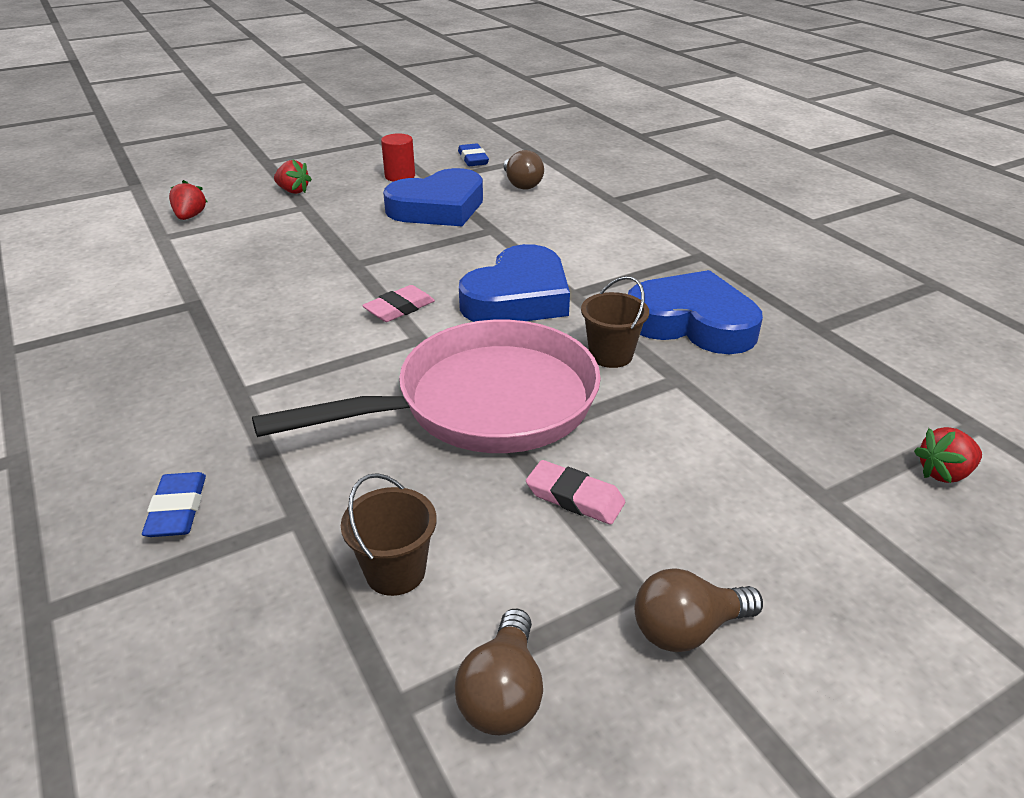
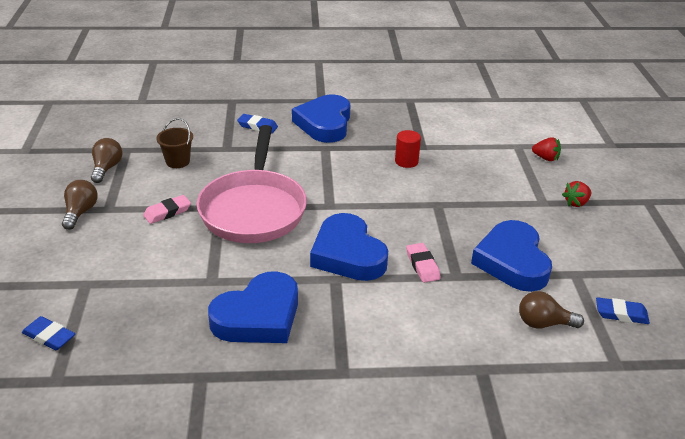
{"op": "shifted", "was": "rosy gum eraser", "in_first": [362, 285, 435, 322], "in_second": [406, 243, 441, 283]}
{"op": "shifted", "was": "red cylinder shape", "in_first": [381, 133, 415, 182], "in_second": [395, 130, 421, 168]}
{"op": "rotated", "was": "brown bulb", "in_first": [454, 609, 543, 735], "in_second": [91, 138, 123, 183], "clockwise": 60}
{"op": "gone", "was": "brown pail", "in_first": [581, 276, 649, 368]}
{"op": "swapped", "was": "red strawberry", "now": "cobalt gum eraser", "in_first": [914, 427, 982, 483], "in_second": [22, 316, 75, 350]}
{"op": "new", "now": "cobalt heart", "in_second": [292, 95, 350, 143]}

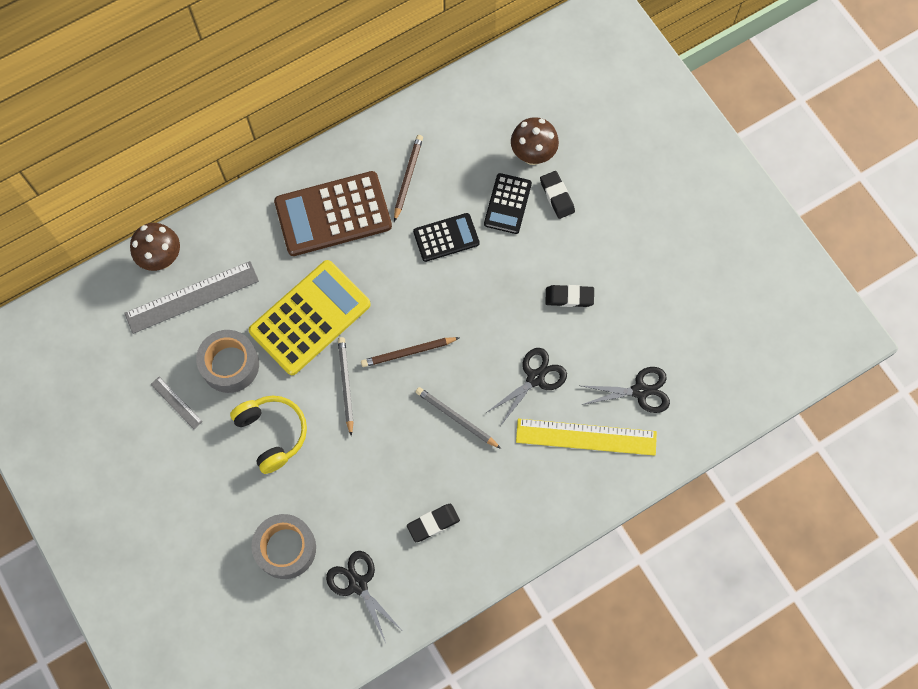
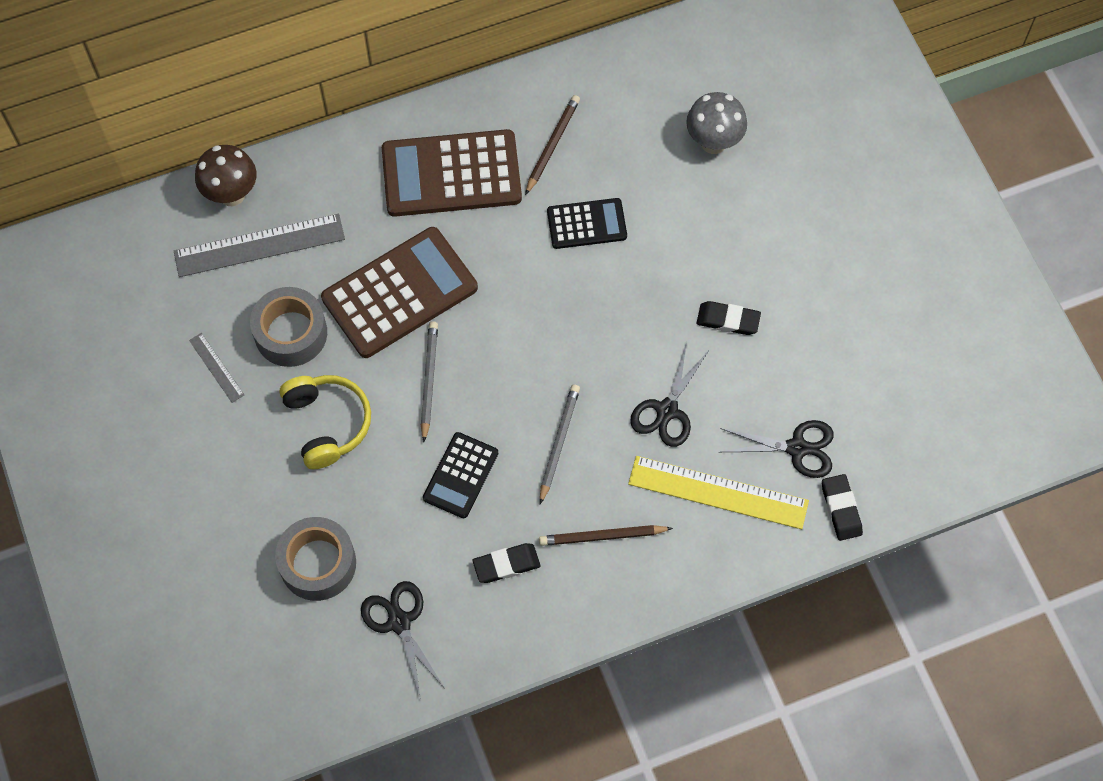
{"op": "repainted", "was": "yellow calculator", "now": "brown calculator", "in_first": [248, 260, 371, 375], "in_second": [321, 227, 478, 358]}
{"op": "shifted", "was": "brown wooden pencil", "in_first": [361, 337, 460, 367], "in_second": [539, 525, 673, 546]}
{"op": "rotated", "was": "ash-grey wooden pencil", "in_first": [415, 387, 501, 449], "in_second": [540, 384, 580, 504], "clockwise": 60}
{"op": "shifted", "was": "jet-black calculator", "in_first": [484, 173, 532, 234], "in_second": [423, 432, 498, 518]}
{"op": "rotated", "was": "jet-black scissors", "in_first": [486, 348, 567, 426], "in_second": [630, 342, 709, 447], "clockwise": 150}
{"op": "repainted", "was": "brown fungus", "now": "ash-grey fungus", "in_first": [511, 117, 559, 165], "in_second": [686, 92, 747, 154]}
{"op": "shifted", "was": "jet-black gum eraser", "in_first": [540, 171, 575, 219], "in_second": [822, 474, 863, 541]}

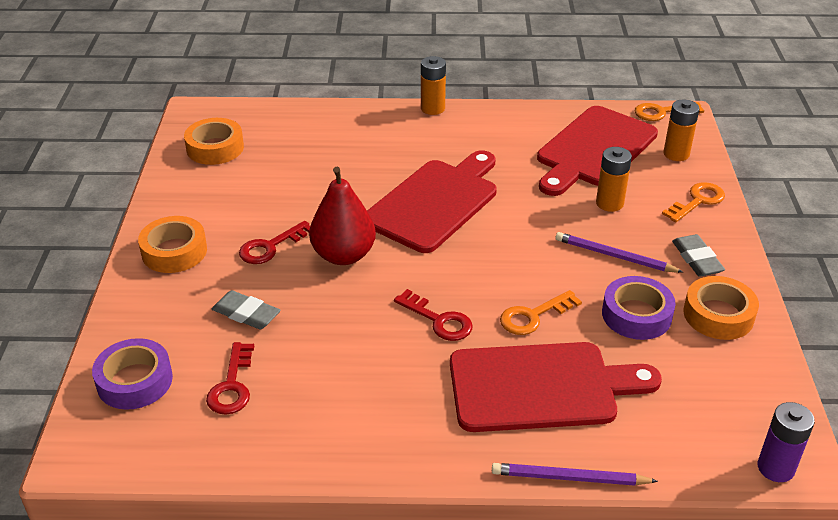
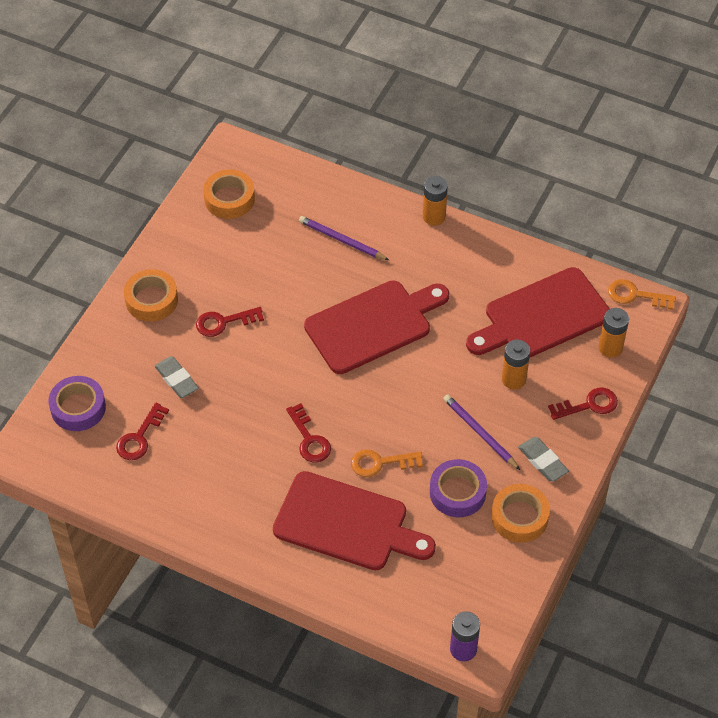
{"op": "gone", "was": "red pear fruit", "in_first": [309, 167, 376, 265]}
{"op": "shifted", "was": "violet wooden pencil", "in_first": [492, 463, 658, 486], "in_second": [299, 216, 389, 260]}
{"op": "repainted", "was": "orange door key", "now": "red door key", "in_first": [662, 182, 725, 222], "in_second": [548, 388, 618, 420]}
{"op": "rotated", "was": "ash-grey gum eraser", "in_first": [672, 234, 725, 277], "in_second": [518, 437, 569, 481], "clockwise": -45}

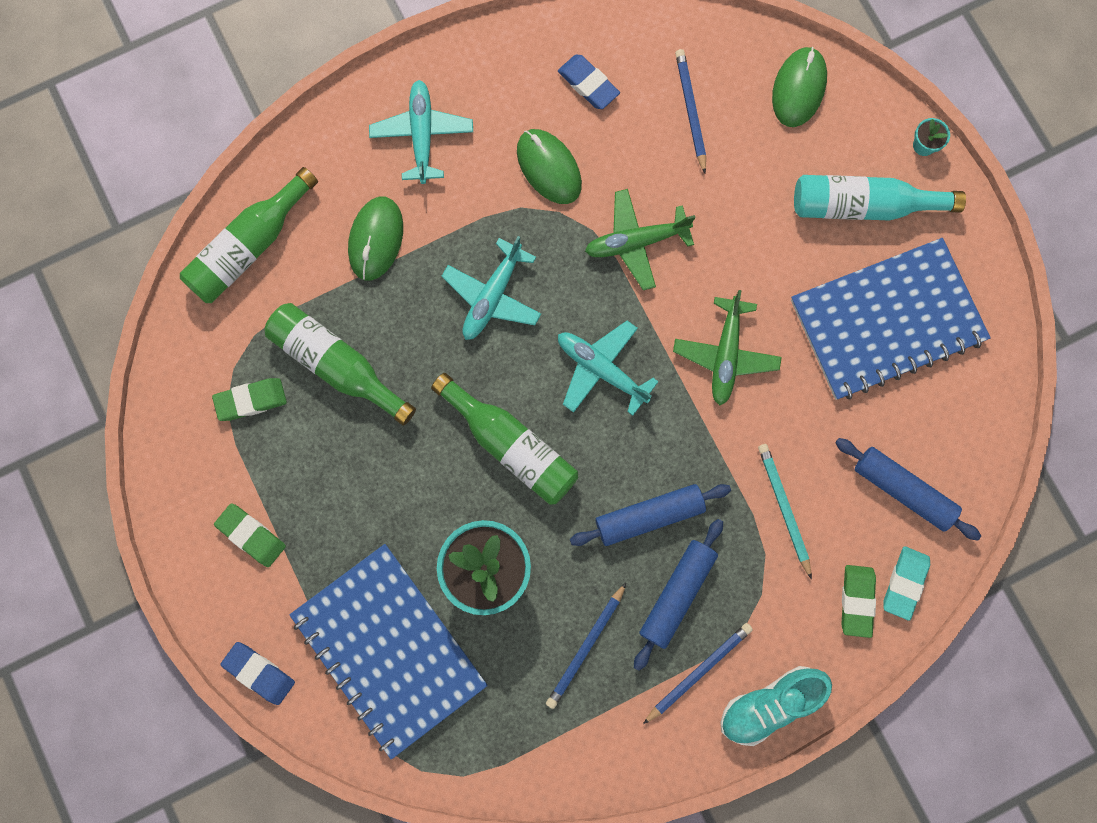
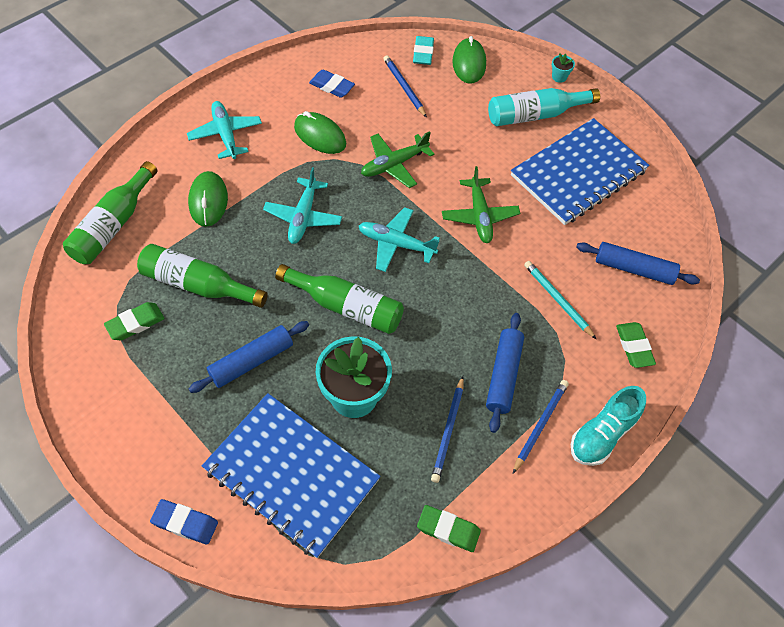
{"op": "shifted", "was": "green gum eraser", "in_first": [214, 503, 286, 567], "in_second": [417, 505, 481, 552]}
{"op": "shifted", "was": "cobalt rolling pin", "in_first": [570, 484, 731, 546], "in_second": [189, 321, 309, 393]}
{"op": "shifted", "was": "aqua gum eraser", "in_first": [883, 546, 930, 621], "in_second": [413, 36, 434, 65]}

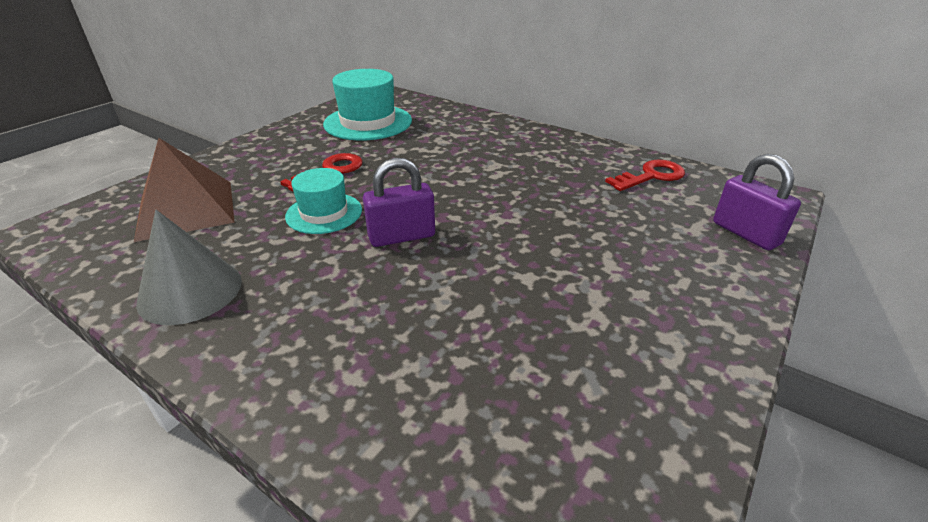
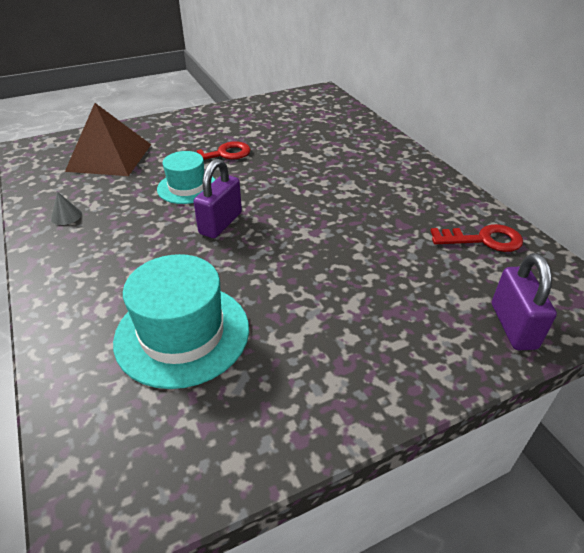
{"op": "scaled", "was": "ash-grey solid cone", "in_first": [136, 210, 242, 325], "in_second": [51, 191, 82, 225], "ratio": 0.44}
{"op": "shifted", "was": "aqua top hat", "in_first": [323, 69, 412, 140], "in_second": [113, 254, 249, 389]}
{"op": "rotated", "was": "violet padlock", "in_first": [363, 158, 435, 247], "in_second": [194, 159, 242, 238], "clockwise": -75}

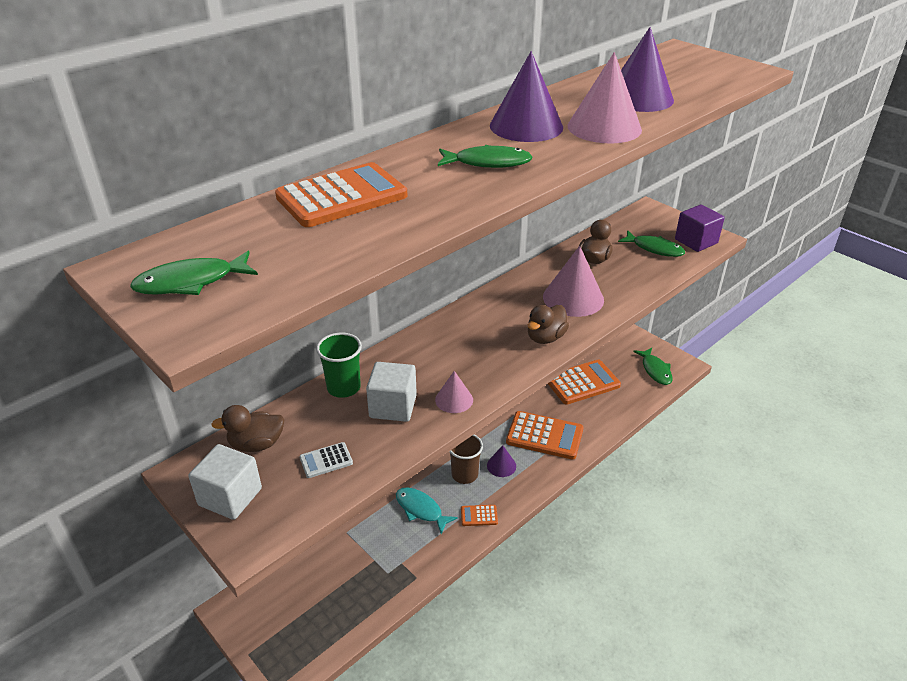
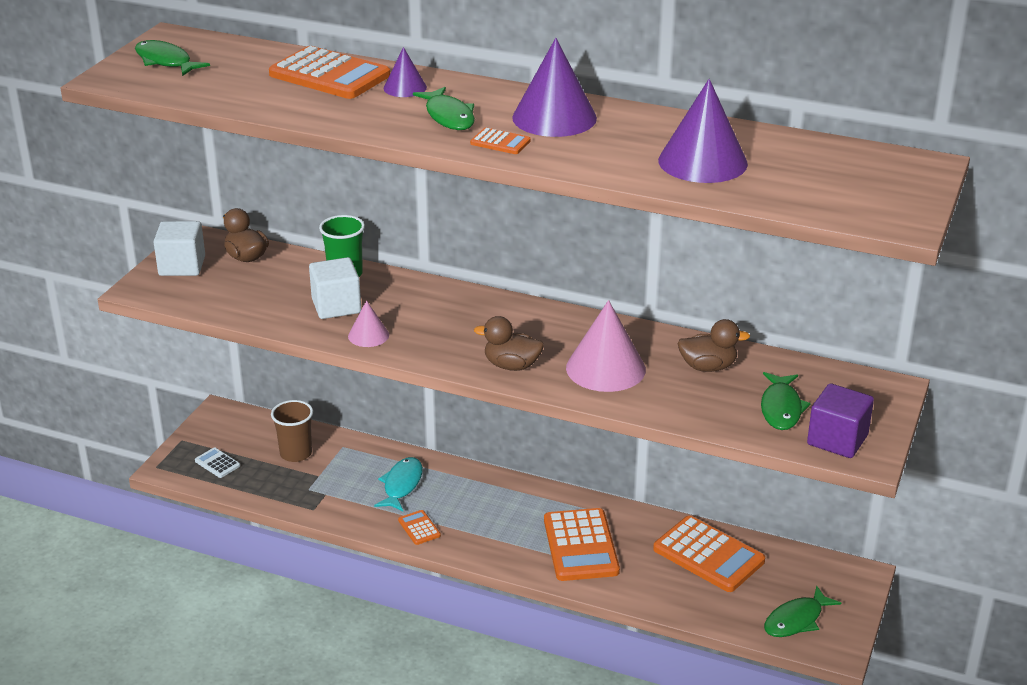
{"op": "shifted", "was": "snow-white calculator", "in_first": [300, 442, 353, 478], "in_second": [195, 447, 240, 478]}
{"op": "shifted", "was": "brown beaker", "in_first": [449, 435, 483, 484], "in_second": [271, 400, 313, 462]}
{"op": "shifted", "was": "violet solid cone", "in_first": [487, 445, 516, 477], "in_second": [383, 47, 427, 97]}
{"op": "gone", "was": "rosy solid cone", "in_first": [568, 52, 642, 143]}
{"op": "new", "now": "orange calculator", "in_second": [470, 128, 531, 154]}

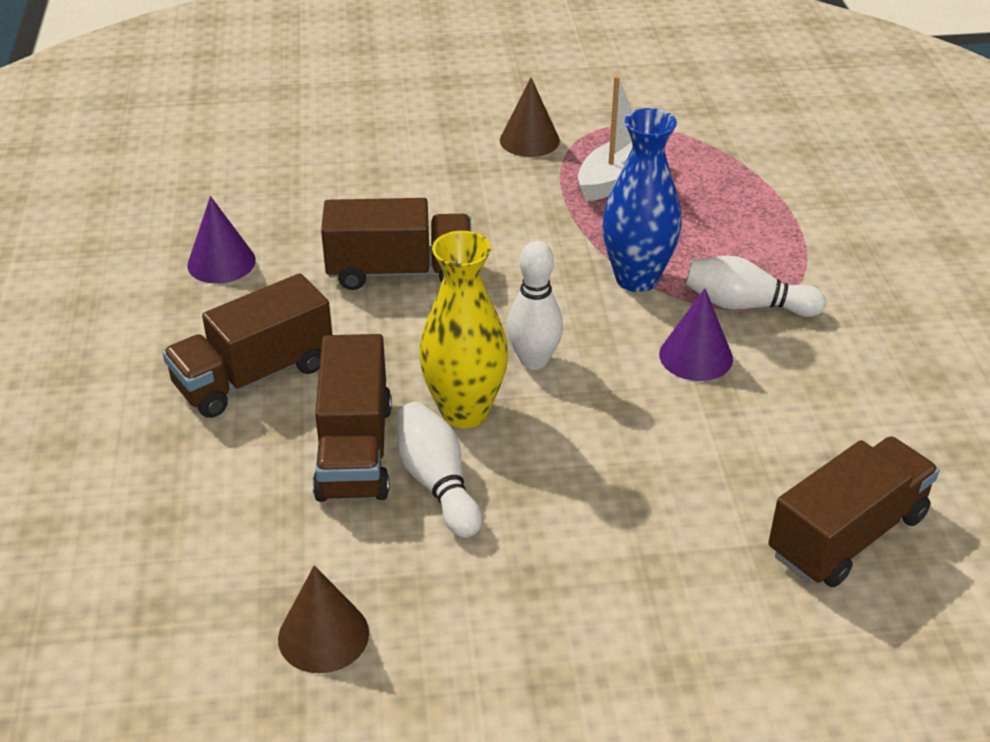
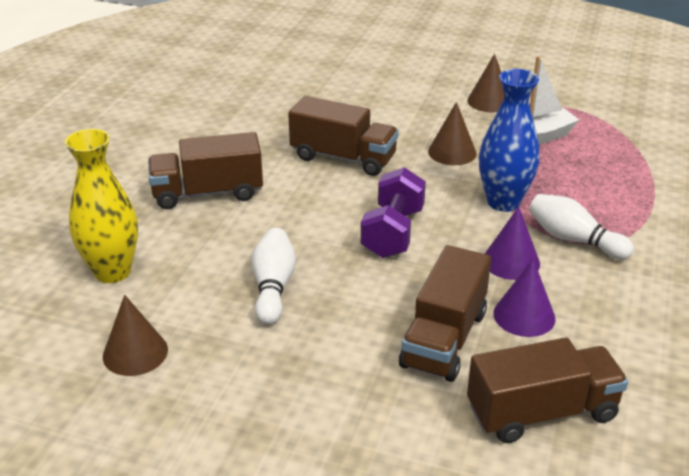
{"op": "shifted", "was": "violet solid cone", "in_first": [187, 196, 256, 284], "in_second": [493, 259, 556, 337]}
{"op": "shifted", "was": "brown truck", "in_first": [313, 334, 392, 502], "in_second": [399, 245, 491, 382]}
{"op": "shifted", "was": "yellow vase", "in_first": [419, 231, 508, 428], "in_second": [65, 129, 138, 283]}
{"op": "swapped", "was": "snow-white tenpin", "now": "violet hand weight", "in_first": [507, 241, 563, 370], "in_second": [361, 167, 426, 258]}
{"op": "new", "now": "brown solid cone", "in_second": [428, 102, 477, 165]}

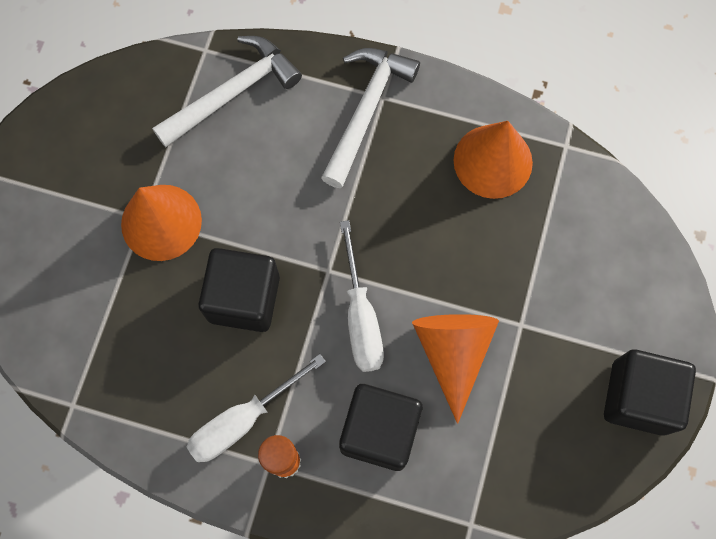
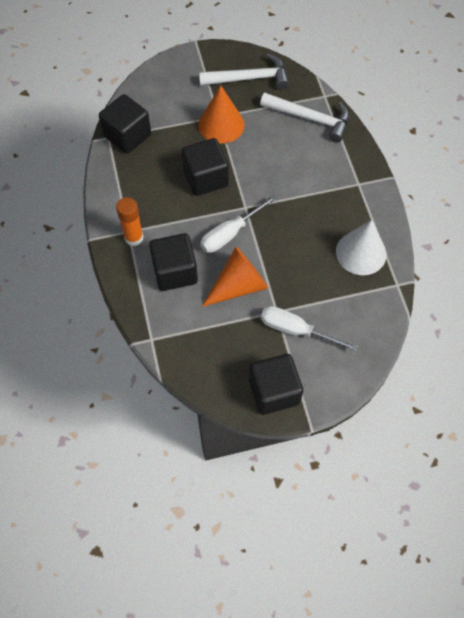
{"op": "shifted", "was": "snow-white screwdriver", "in_first": [187, 354, 326, 462], "in_second": [261, 306, 358, 352]}
{"op": "shifted", "was": "snow-white hammer", "in_first": [321, 48, 420, 188], "in_second": [199, 53, 289, 90]}
{"op": "repainted", "was": "orange solid cone", "now": "snow-white solid cone", "in_first": [454, 121, 533, 199], "in_second": [336, 220, 386, 275]}
{"op": "new", "now": "jet-black block", "in_second": [99, 94, 151, 154]}

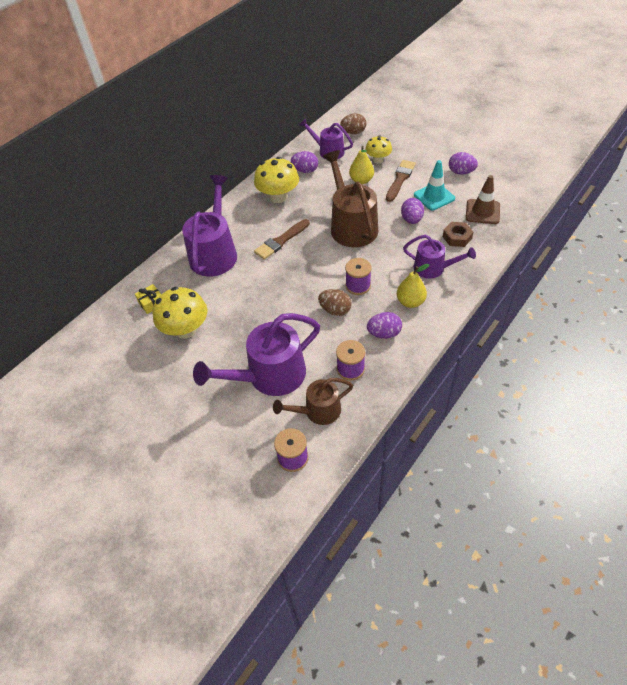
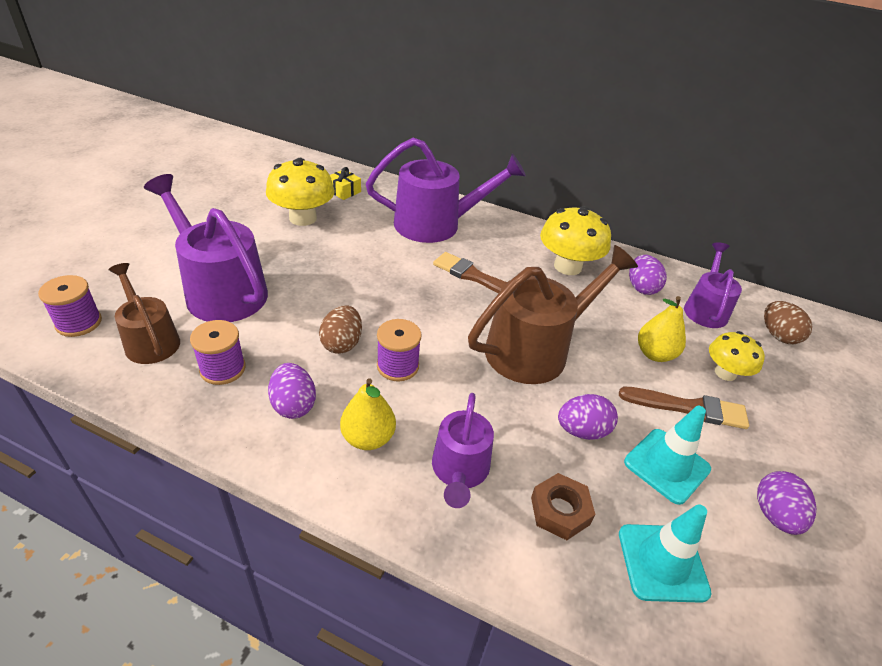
{"op": "repainted", "was": "brown road cone", "now": "aqua road cone", "in_first": [466, 175, 500, 224], "in_second": [619, 504, 712, 603]}

